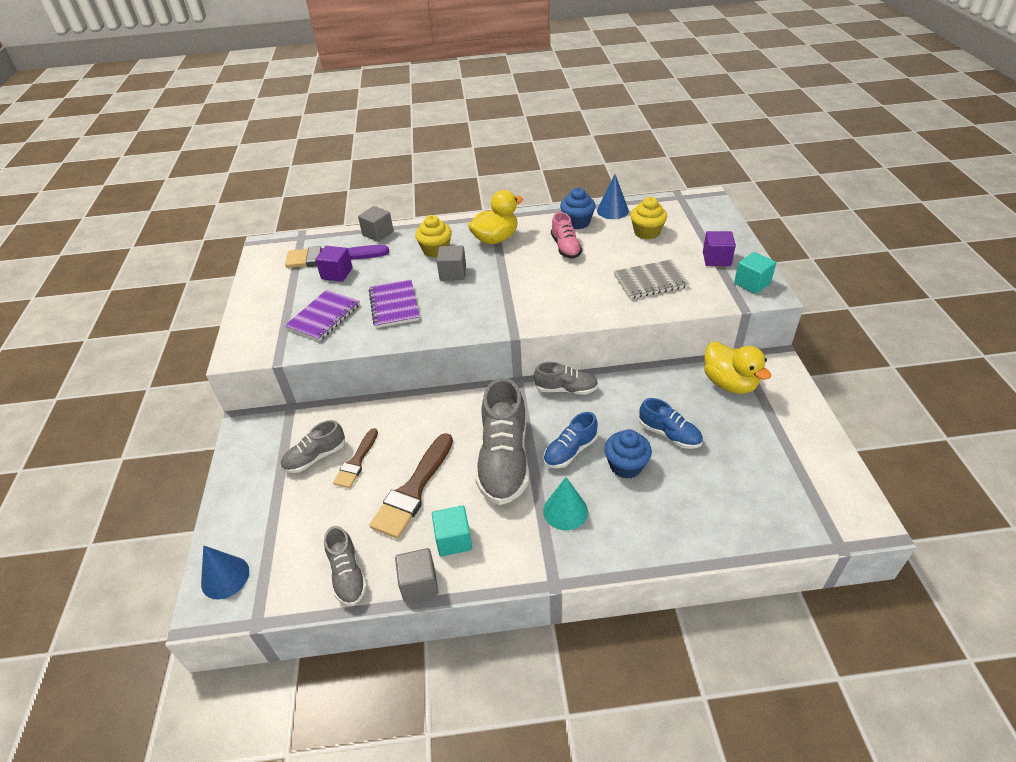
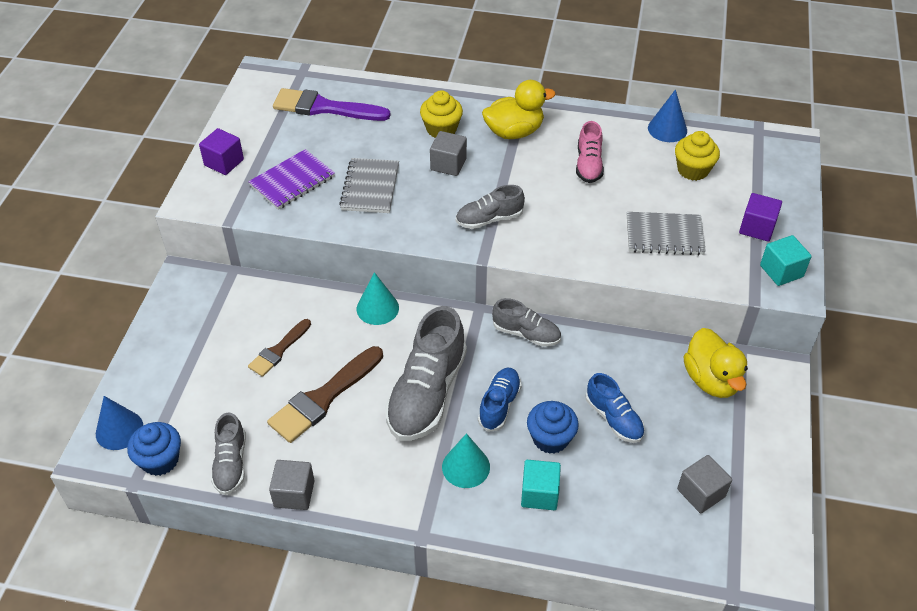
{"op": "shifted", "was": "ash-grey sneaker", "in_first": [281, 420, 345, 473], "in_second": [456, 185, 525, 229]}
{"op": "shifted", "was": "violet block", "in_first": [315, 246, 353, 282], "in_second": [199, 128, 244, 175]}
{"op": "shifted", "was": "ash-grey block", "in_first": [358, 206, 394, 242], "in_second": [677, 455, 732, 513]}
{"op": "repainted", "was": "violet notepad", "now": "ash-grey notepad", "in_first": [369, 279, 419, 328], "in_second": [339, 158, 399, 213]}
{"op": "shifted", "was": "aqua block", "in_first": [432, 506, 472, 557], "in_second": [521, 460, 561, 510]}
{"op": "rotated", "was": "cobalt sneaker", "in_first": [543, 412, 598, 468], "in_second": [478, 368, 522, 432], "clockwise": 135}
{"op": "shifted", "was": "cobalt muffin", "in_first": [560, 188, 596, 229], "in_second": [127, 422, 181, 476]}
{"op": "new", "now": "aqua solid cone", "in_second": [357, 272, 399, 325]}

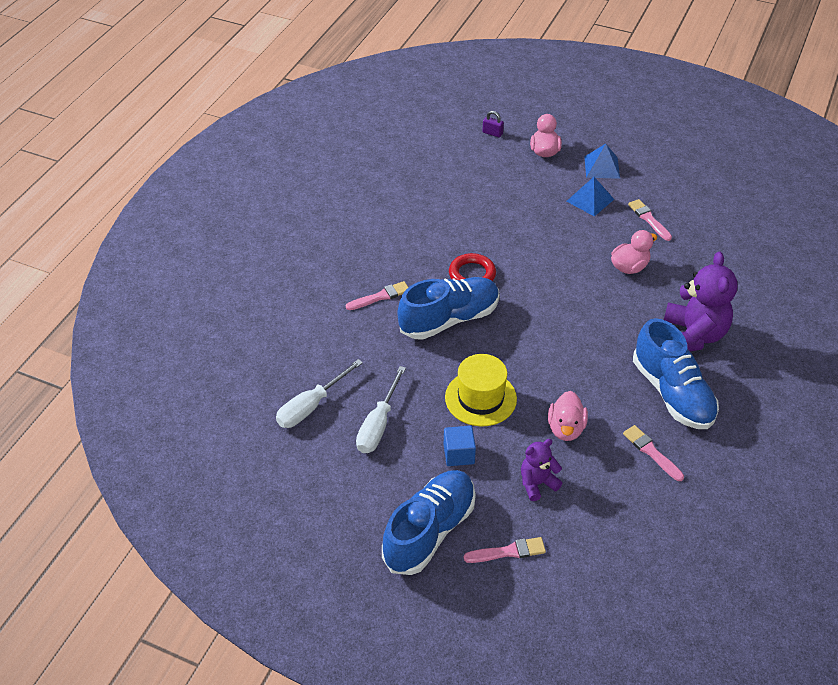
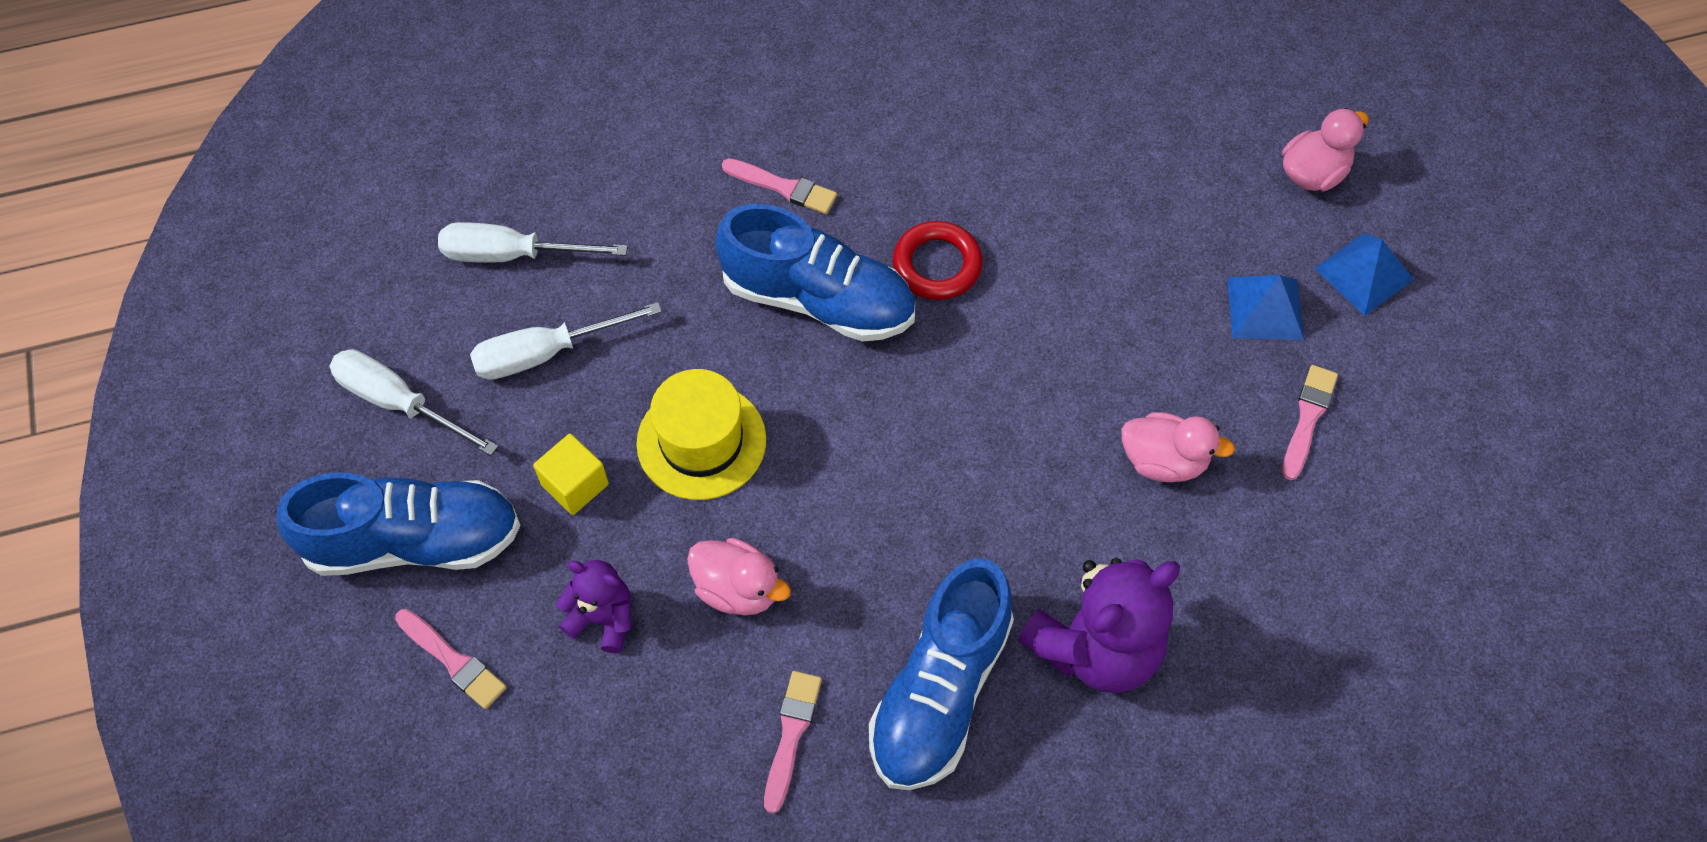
{"op": "repainted", "was": "cobalt block", "now": "yellow block", "in_first": [444, 426, 476, 466], "in_second": [533, 434, 609, 515]}
{"op": "gone", "was": "violet padlock", "in_first": [482, 111, 504, 137]}
{"op": "rotated", "was": "rosy duck", "in_first": [548, 391, 588, 441], "in_second": [687, 538, 791, 616], "clockwise": -120}
{"op": "new", "now": "snow-white screwdriver", "in_second": [329, 349, 498, 456]}

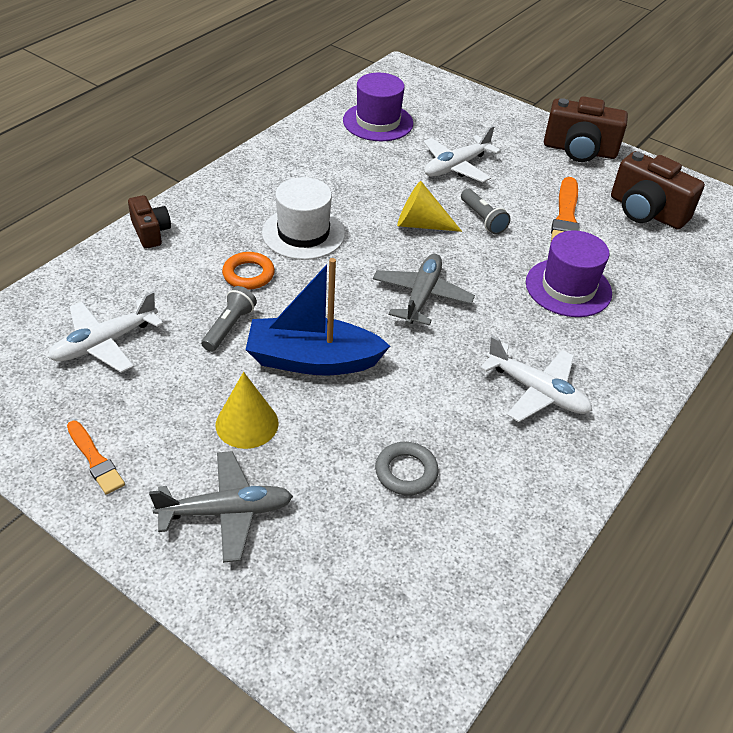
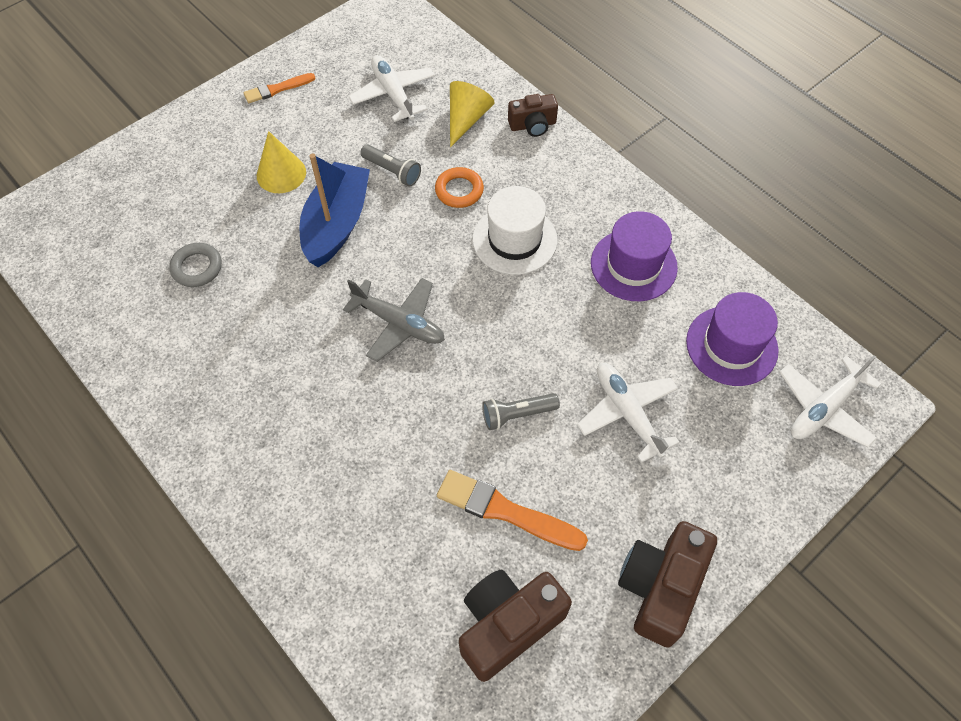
{"op": "gone", "was": "ash-grey aeroplane", "in_first": [149, 451, 293, 563]}
{"op": "shifted", "was": "yellow solid cone", "in_first": [397, 181, 462, 232], "in_second": [450, 81, 495, 147]}
{"op": "shifted", "was": "snow-white aeroplane", "in_first": [480, 336, 592, 422], "in_second": [779, 355, 881, 447]}
{"op": "shifted", "was": "violet top hat", "in_first": [526, 230, 612, 317], "in_second": [591, 211, 678, 301]}

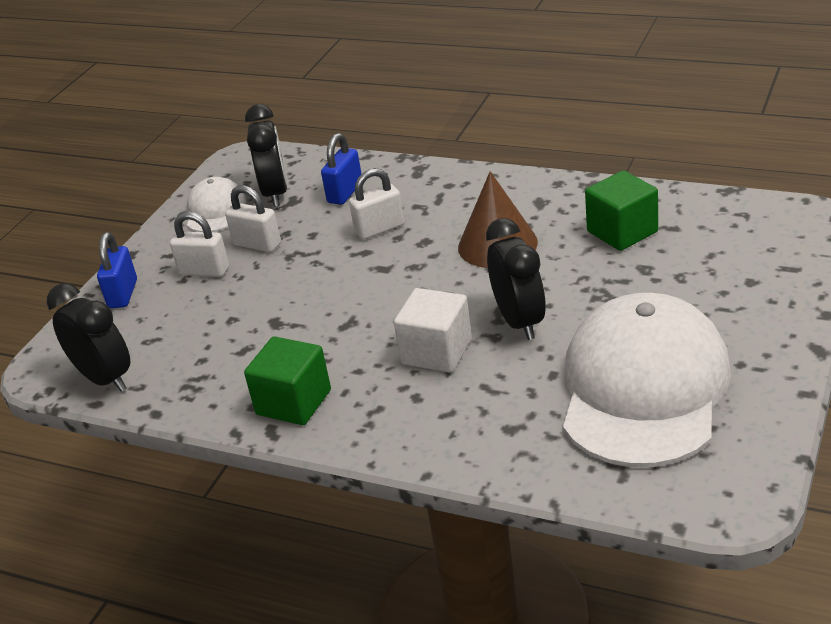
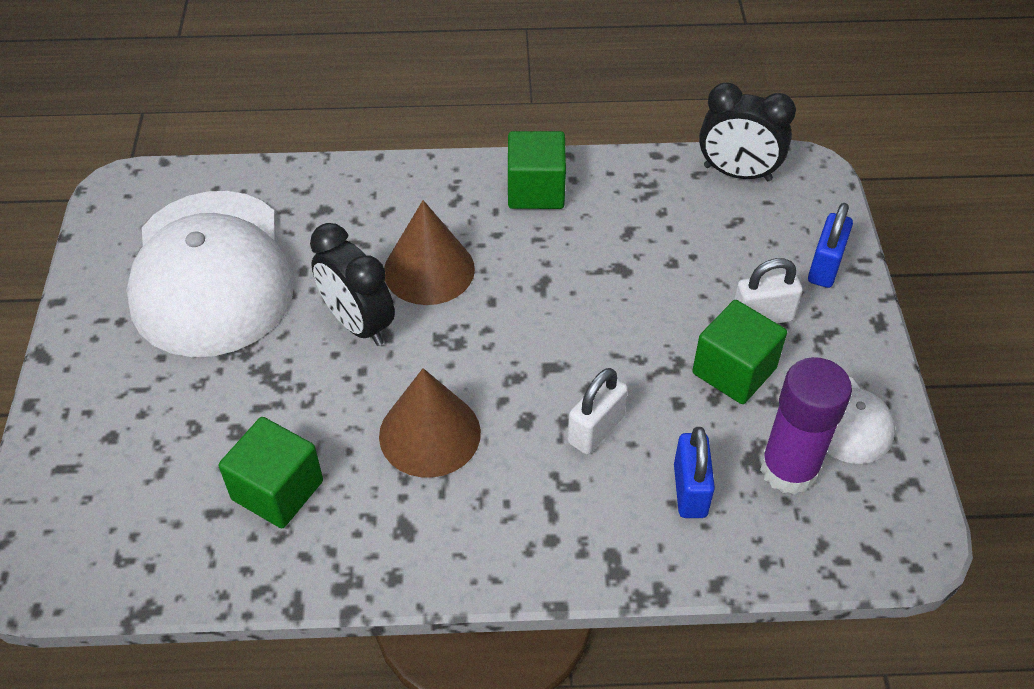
{"op": "rotated", "was": "cobalt padlock", "in_first": [97, 232, 137, 308], "in_second": [808, 203, 853, 288], "clockwise": 45}
{"op": "swapped", "was": "snow-white padlock", "now": "green block", "in_first": [225, 185, 281, 252], "in_second": [692, 300, 787, 404]}
{"op": "swapped", "was": "jet-black alarm clock", "now": "violet glue", "in_first": [245, 104, 287, 207], "in_second": [760, 357, 852, 495]}
{"op": "swapped", "was": "snow-white block", "now": "brown solid cone", "in_first": [394, 288, 472, 373], "in_second": [384, 200, 475, 305]}

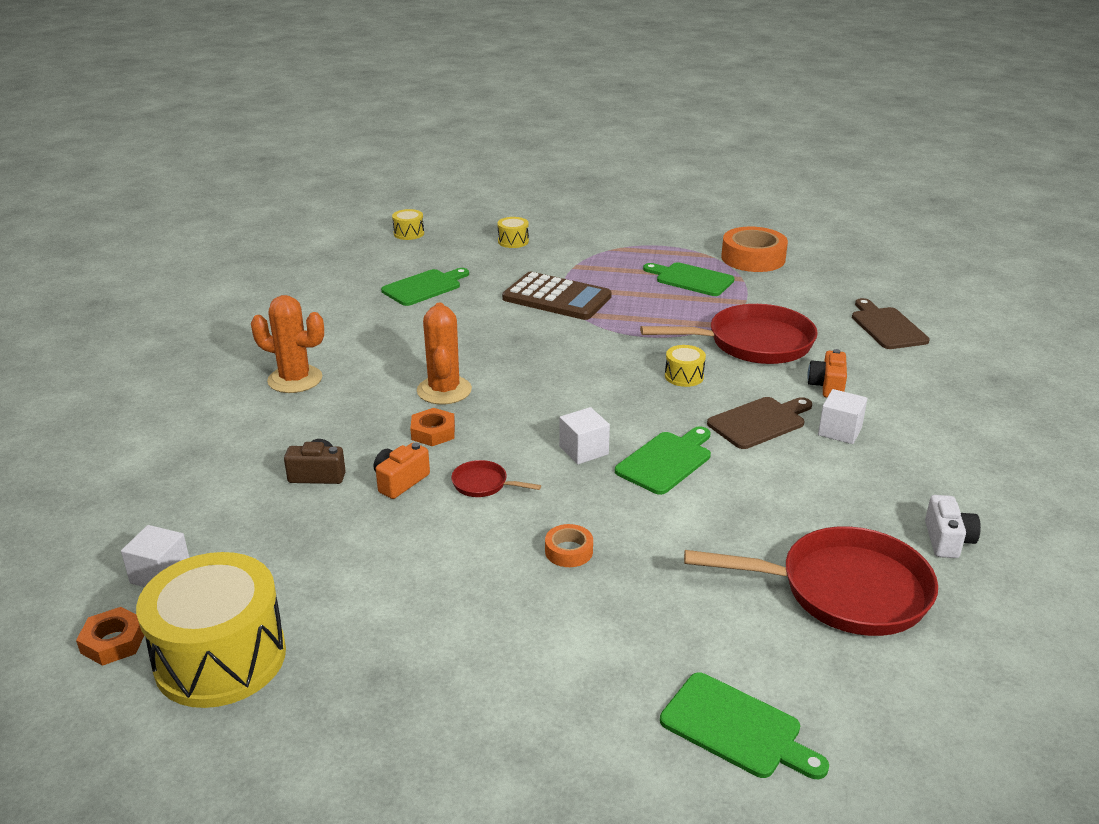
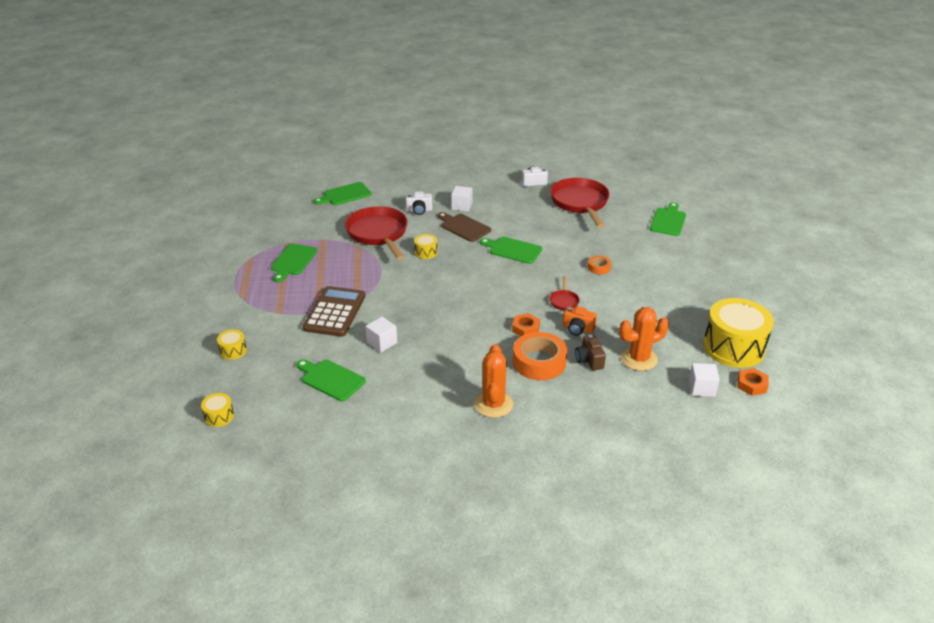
{"op": "shifted", "was": "orange saguaro cactus", "in_first": [417, 303, 472, 404], "in_second": [619, 307, 669, 371]}
{"op": "shifted", "was": "snow-white block", "in_first": [559, 407, 610, 464], "in_second": [365, 317, 397, 353]}
{"op": "shifted", "was": "orange tape", "in_first": [721, 227, 788, 272], "in_second": [513, 332, 567, 380]}
{"op": "repainted", "was": "orange camera", "now": "snow-white camera", "in_first": [807, 349, 847, 398], "in_second": [406, 191, 432, 215]}
{"op": "repainted", "was": "brown chopping board", "now": "green chopping board", "in_first": [852, 298, 930, 349], "in_second": [313, 182, 372, 205]}

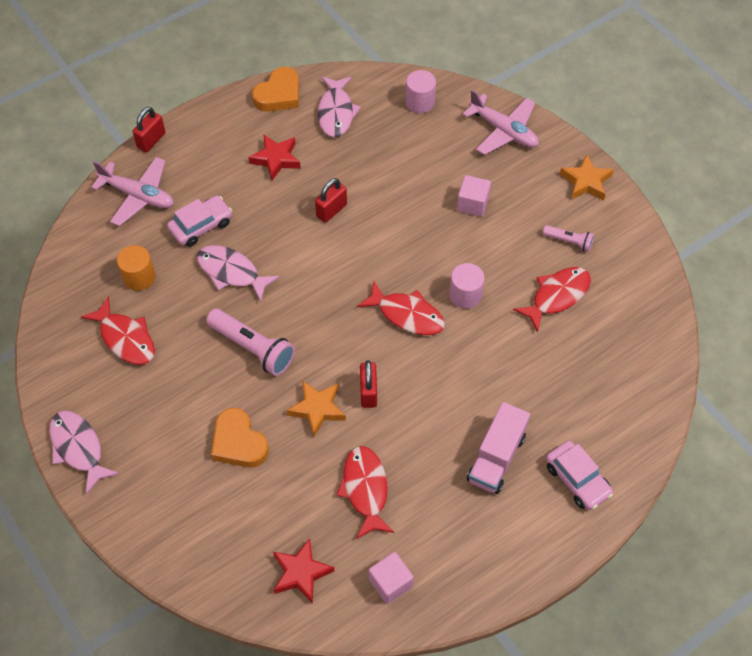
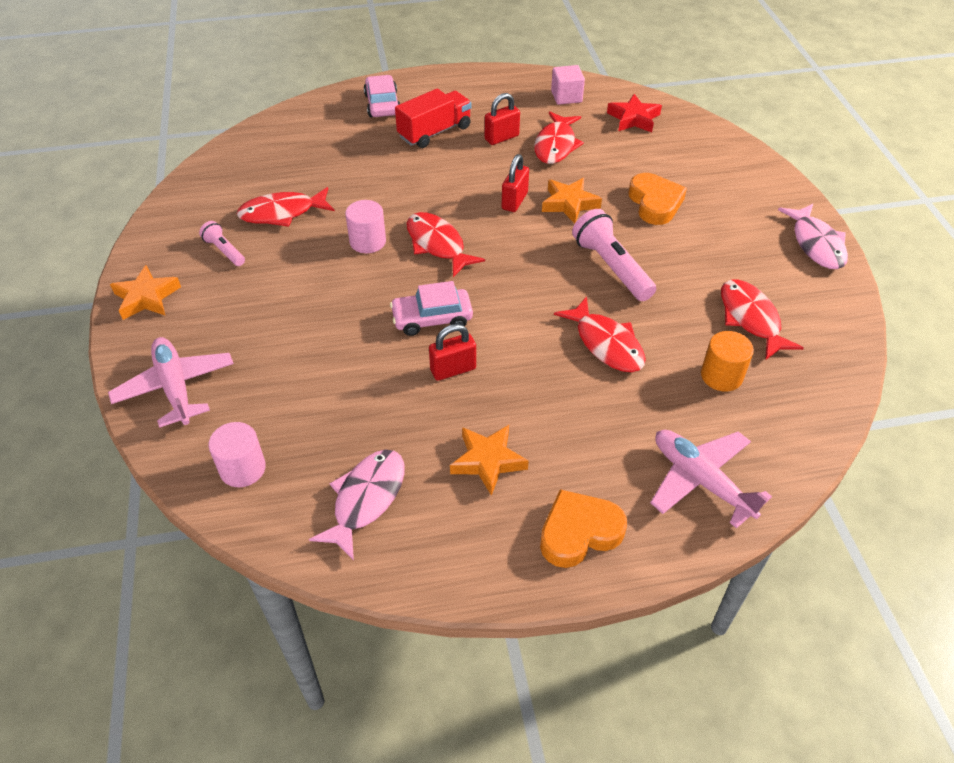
{"op": "shifted", "was": "red padlock", "in_first": [133, 107, 165, 152], "in_second": [485, 93, 520, 145]}
{"op": "shifted", "was": "rosy toy car", "in_first": [167, 195, 232, 247], "in_second": [390, 281, 473, 336]}
{"op": "repainted", "was": "rosy fish", "now": "red fish", "in_first": [197, 245, 280, 302], "in_second": [554, 296, 646, 372]}
{"op": "repainted", "was": "red star", "now": "orange star", "in_first": [248, 134, 301, 180], "in_second": [450, 425, 529, 496]}
{"op": "shifted", "was": "orange heart", "in_first": [252, 67, 299, 112], "in_second": [540, 489, 627, 568]}
{"op": "gone", "was": "rosy block", "in_first": [457, 175, 491, 217]}
{"op": "repainted", "was": "rosy truck", "now": "red truck", "in_first": [467, 402, 530, 494], "in_second": [395, 89, 472, 148]}

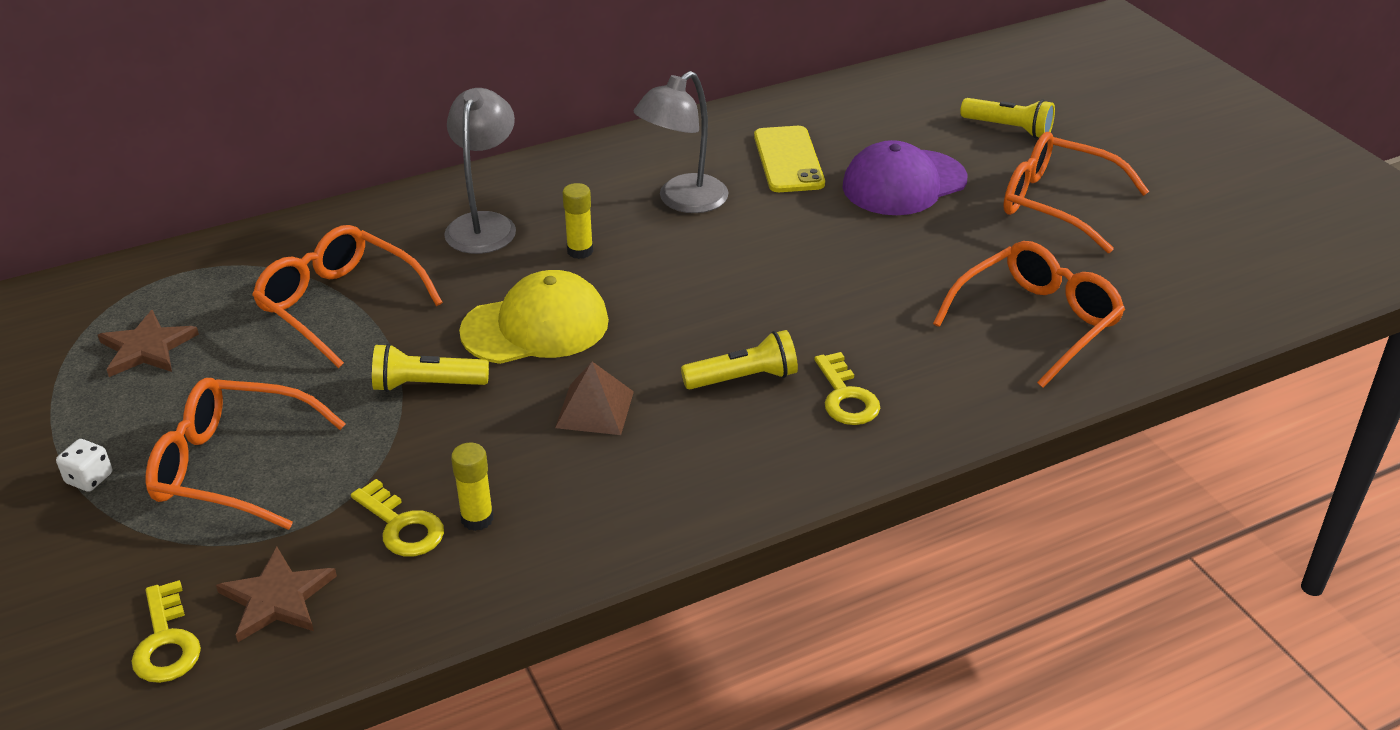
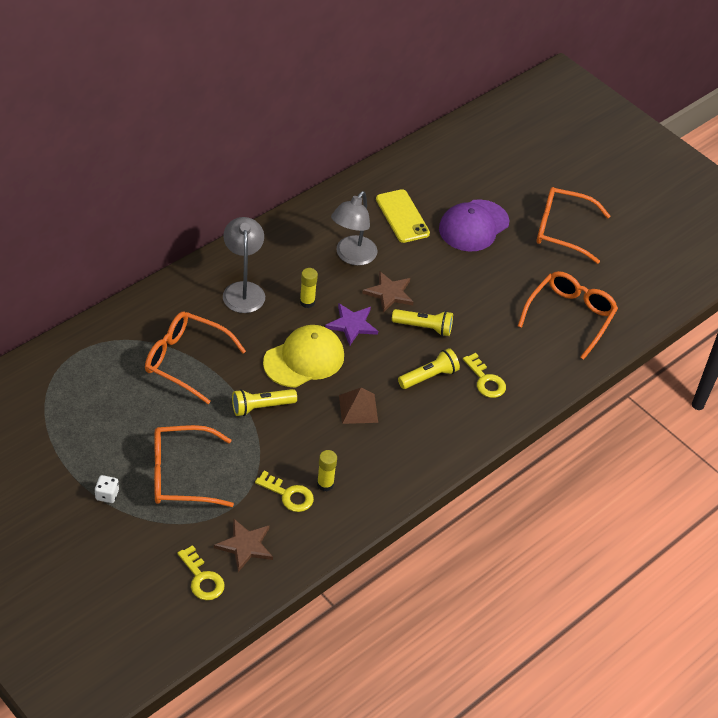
{"op": "shifted", "was": "brown star", "in_first": [98, 310, 199, 377], "in_second": [362, 271, 413, 313]}
{"op": "shifted", "was": "yellow torch", "in_first": [960, 98, 1055, 139], "in_second": [392, 309, 453, 336]}
{"op": "new", "now": "violet star", "in_second": [325, 303, 378, 346]}

